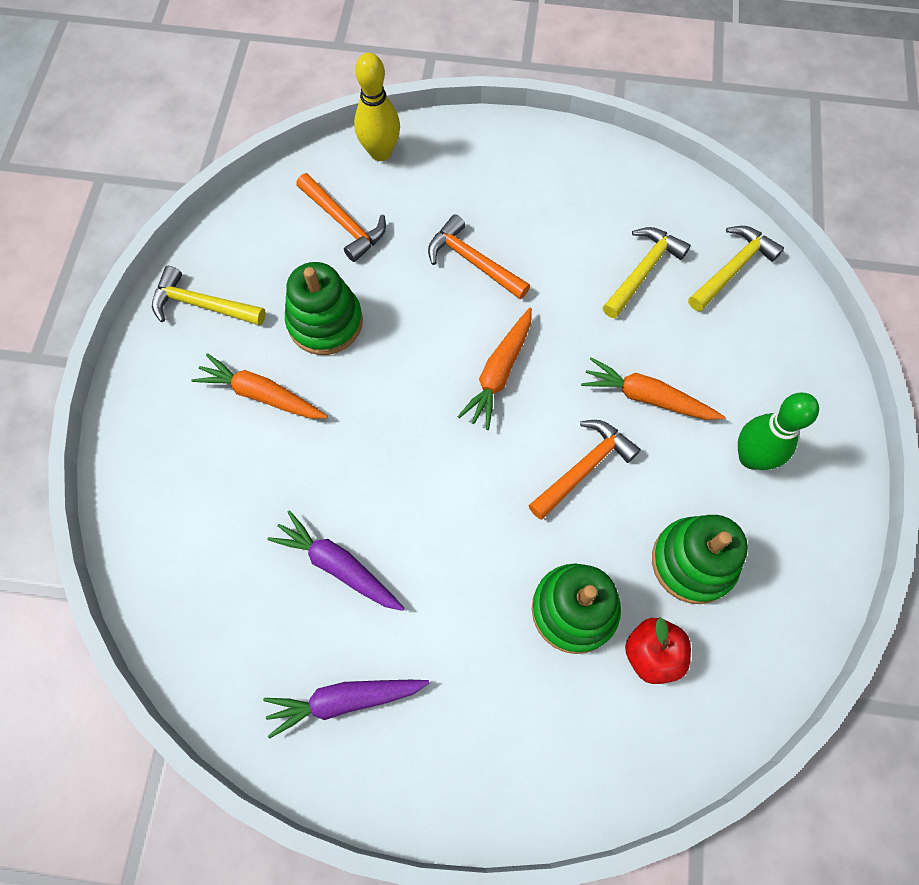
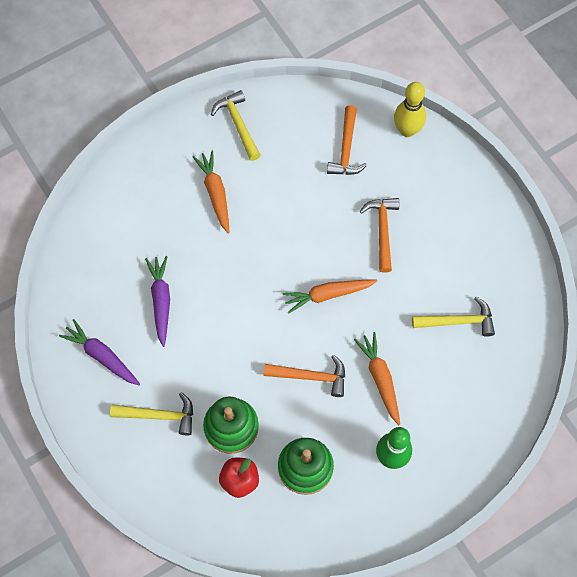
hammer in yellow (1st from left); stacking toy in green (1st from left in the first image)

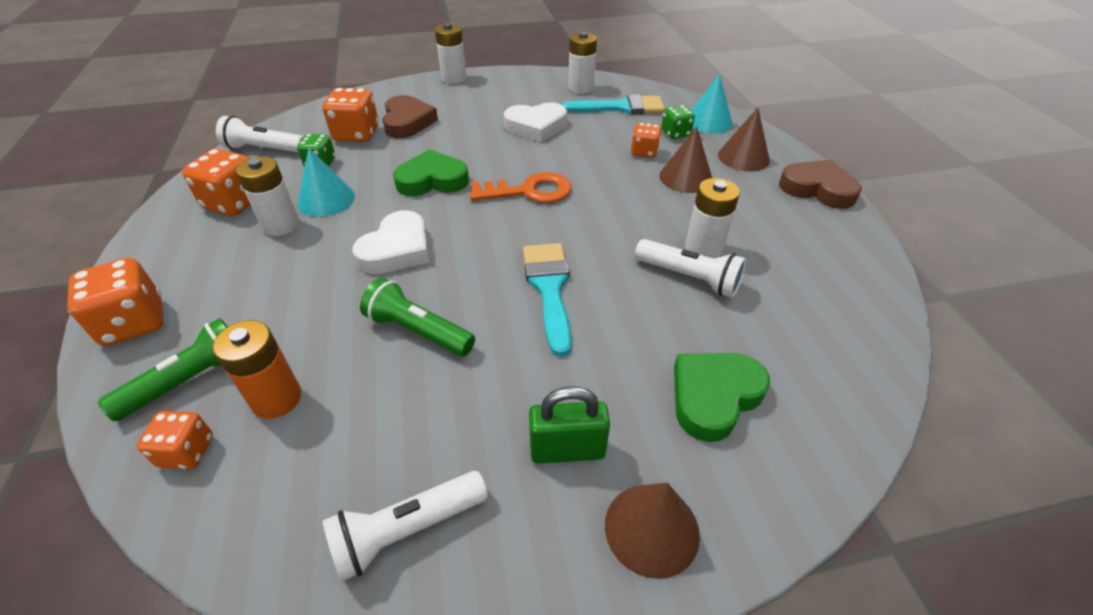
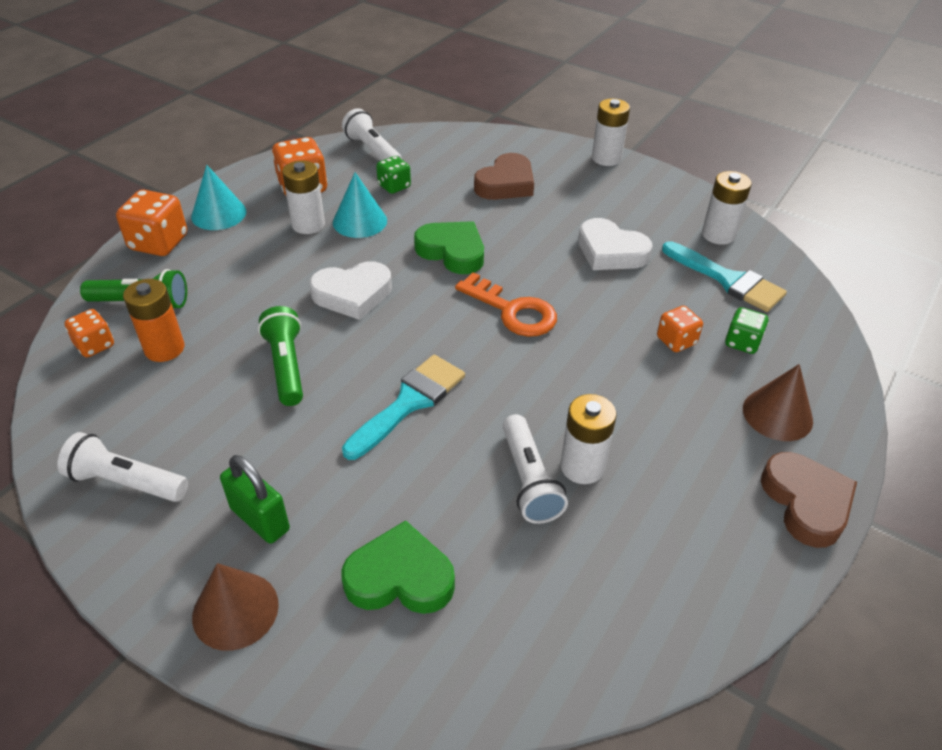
cone in turquoise (1st from left); dice in orange (4th from left in the first image); cone in brown (2nd from left in the first image)

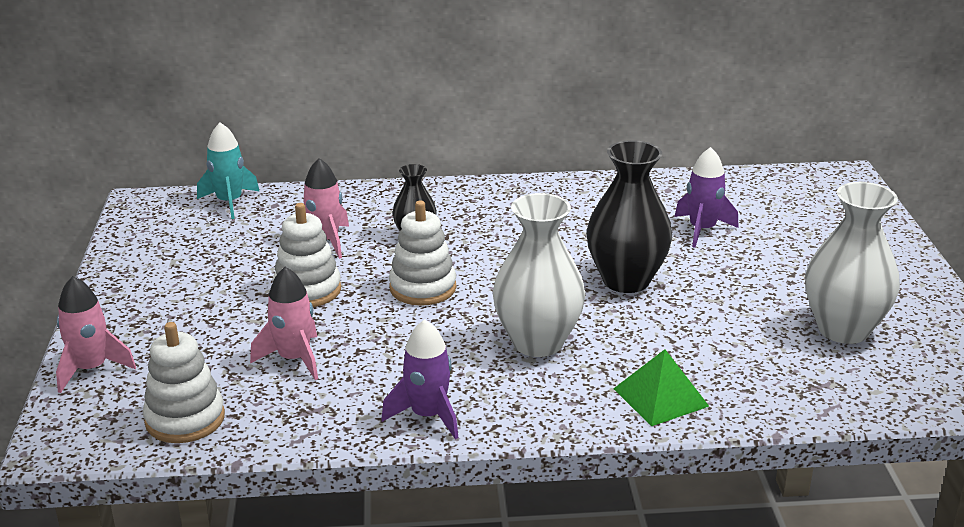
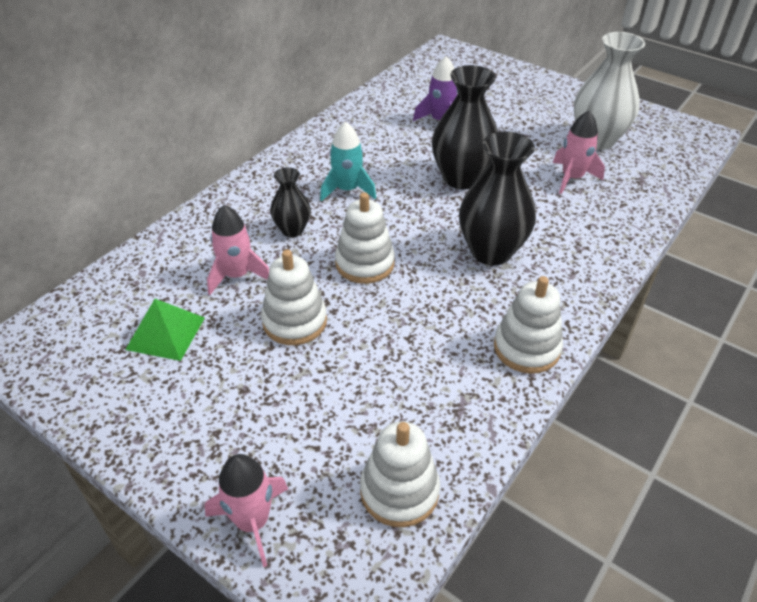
rocket in turquoise; vase in black (3rd from left); rocket in pink (3rd from left); stacking toy in white (4th from left); pyramid in green

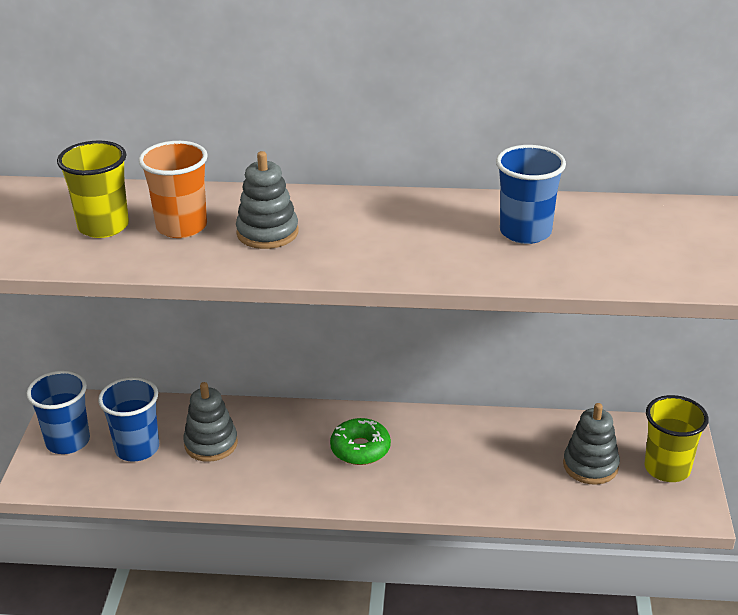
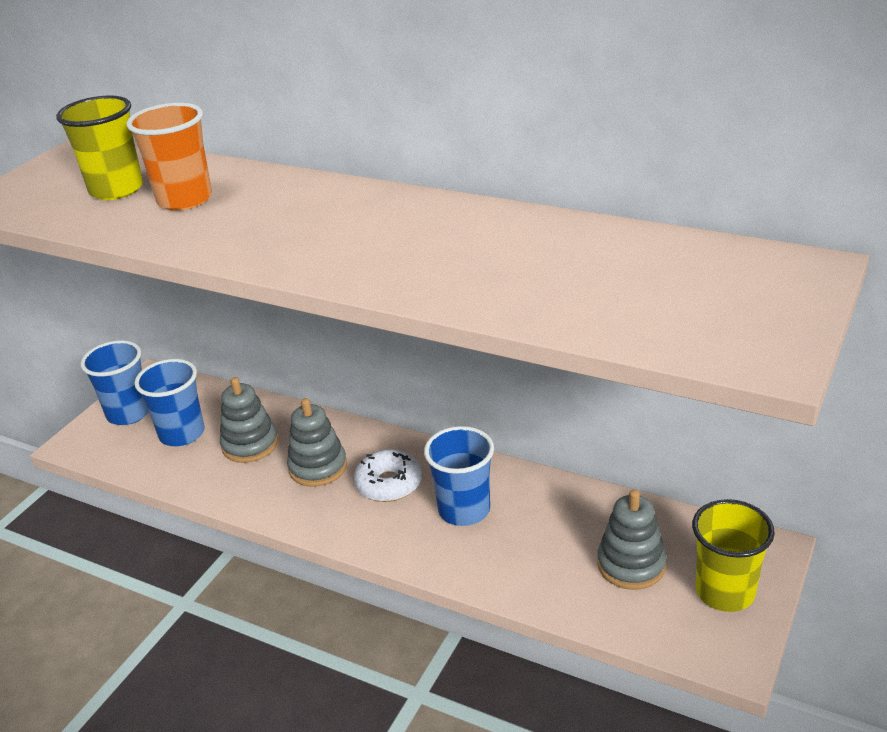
cup in blue (3rd from left); stacking toy in grey (2nd from left); donut in white

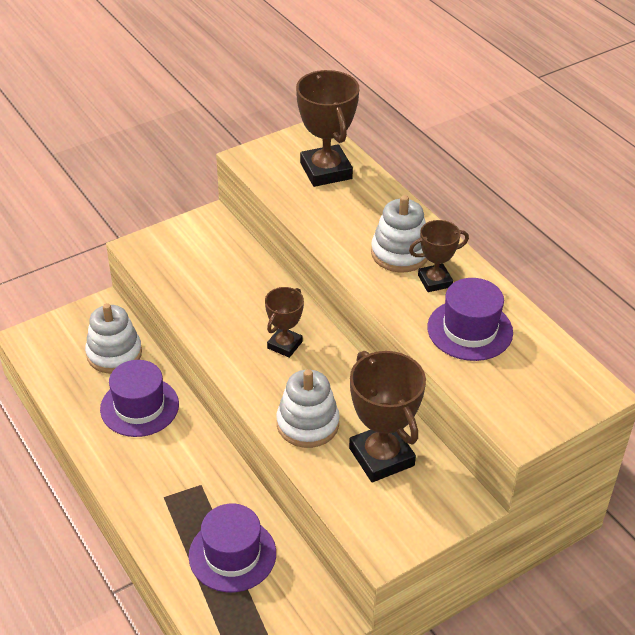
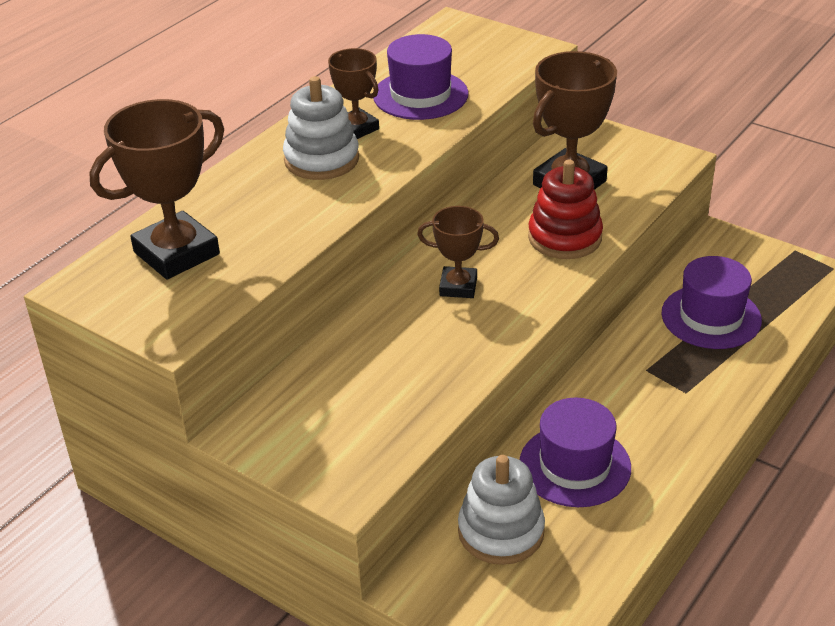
stacking toy in red

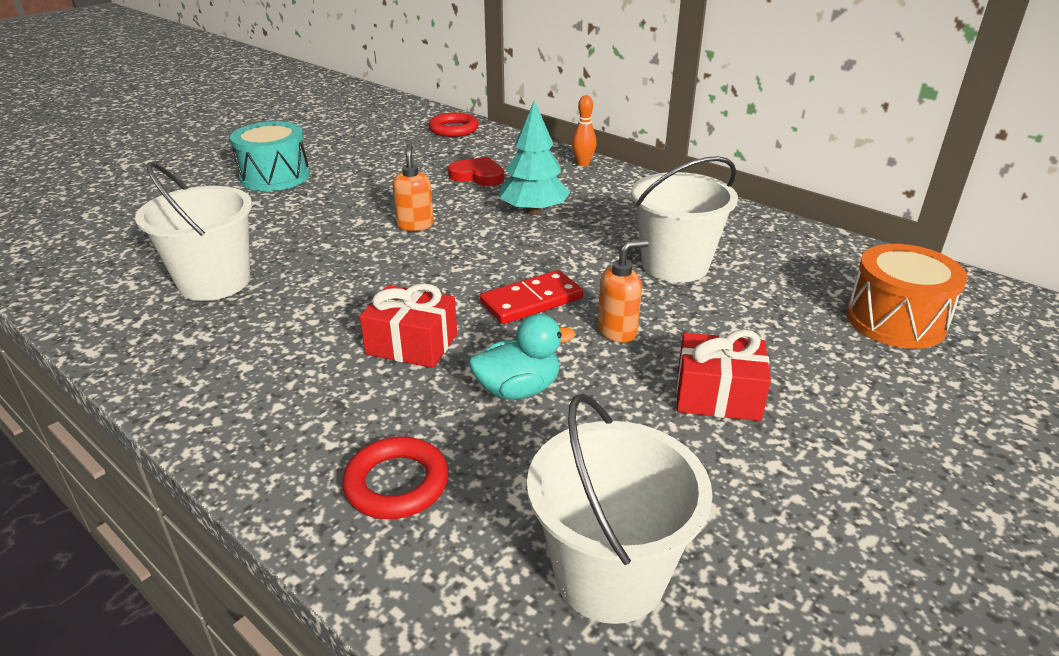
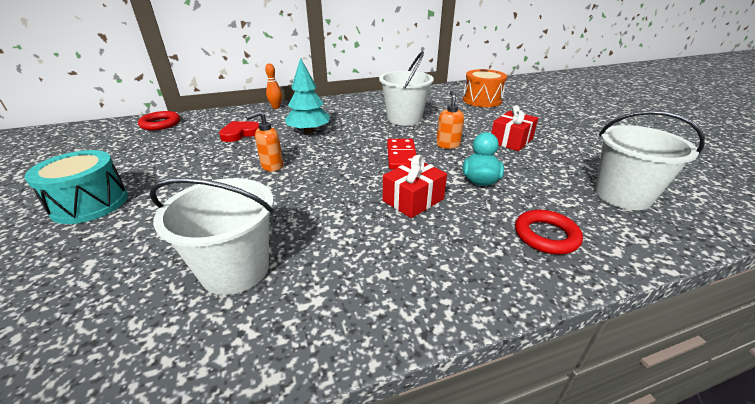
soap dispenser in orange (1st from left)

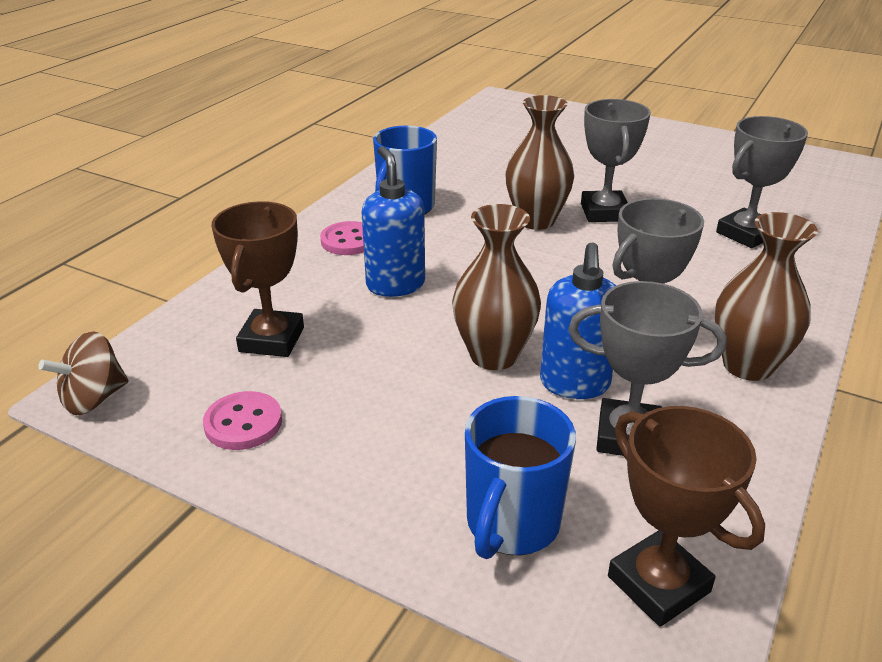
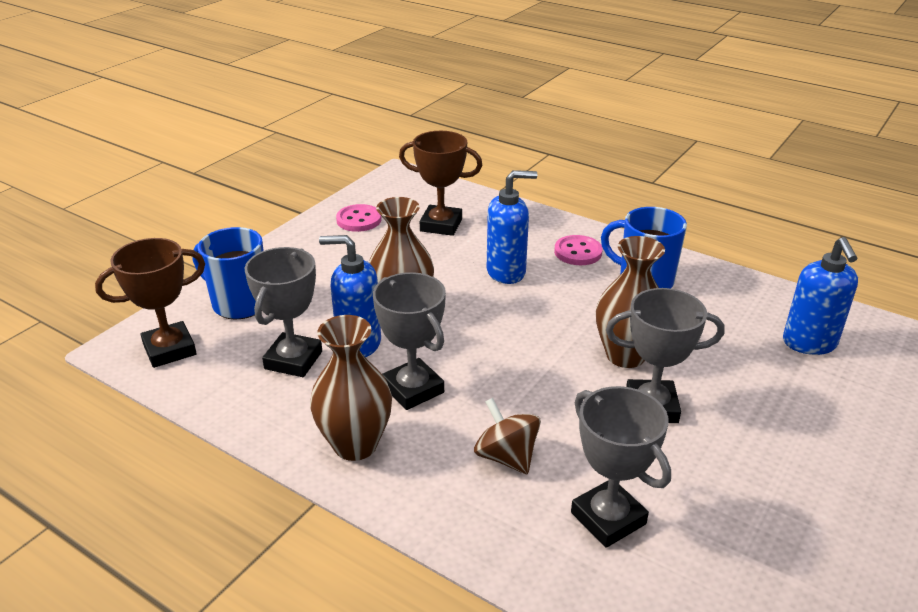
spinning top in brown; soap dispenser in blue (3rd from left)

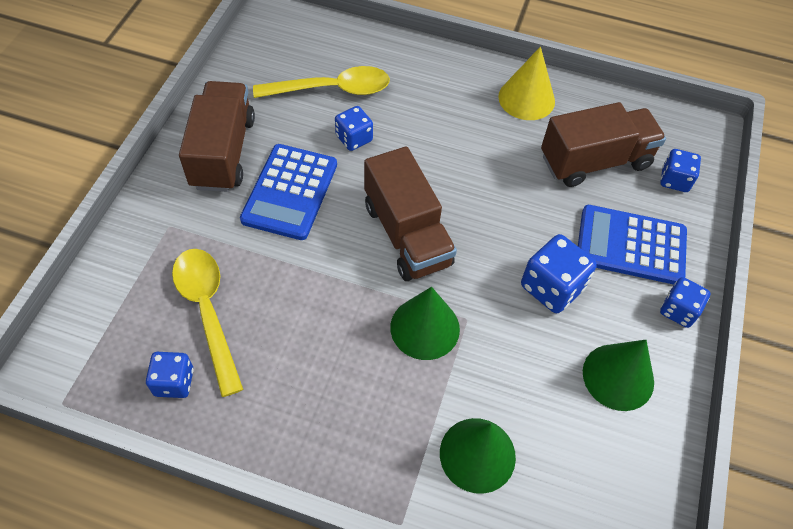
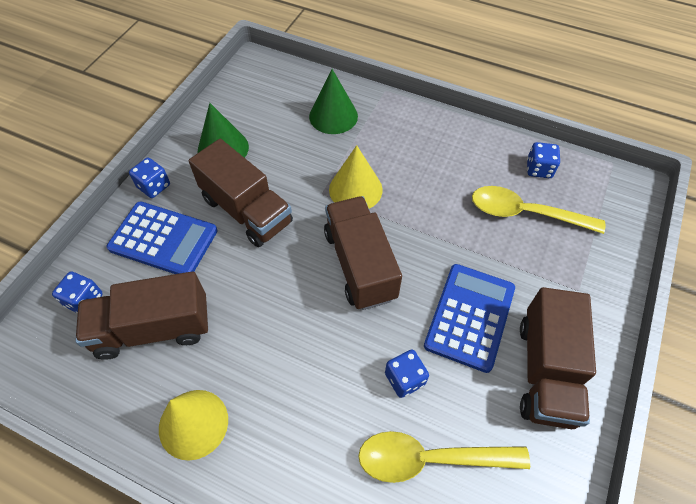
truck in brown (2nd from left); spoon in yellow (2nd from left); cone in yellow (2nd from left)

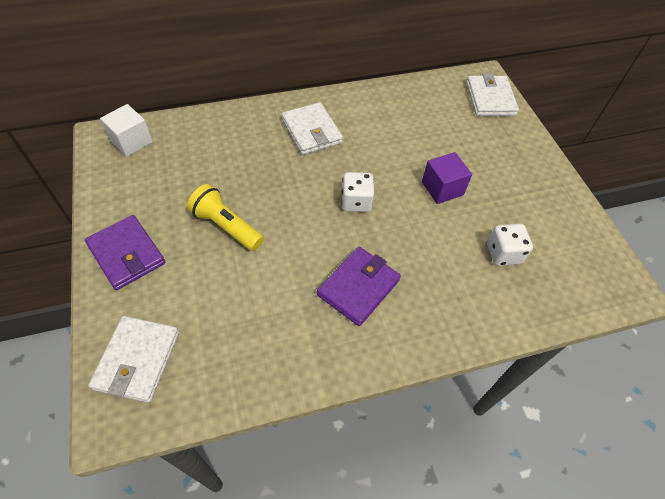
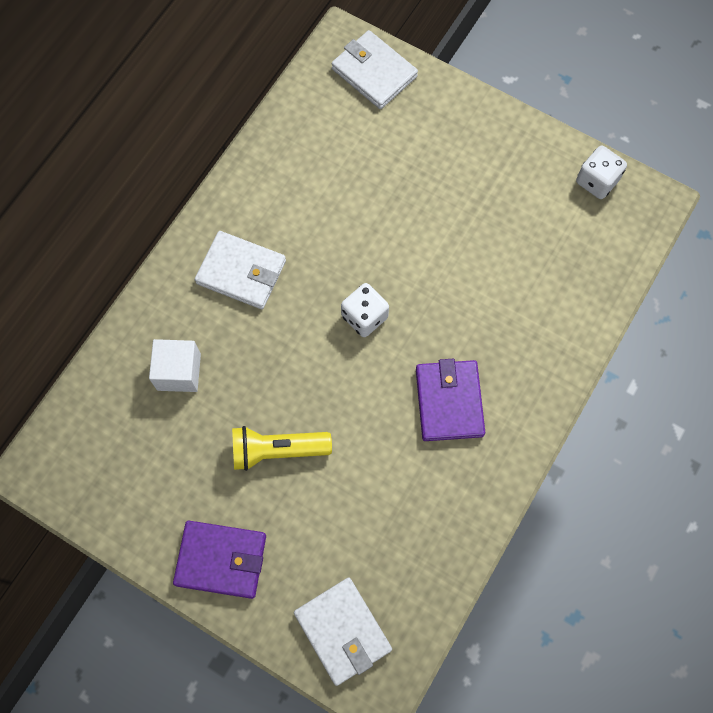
cube in white; cube in purple; dice in white (2nd from left)

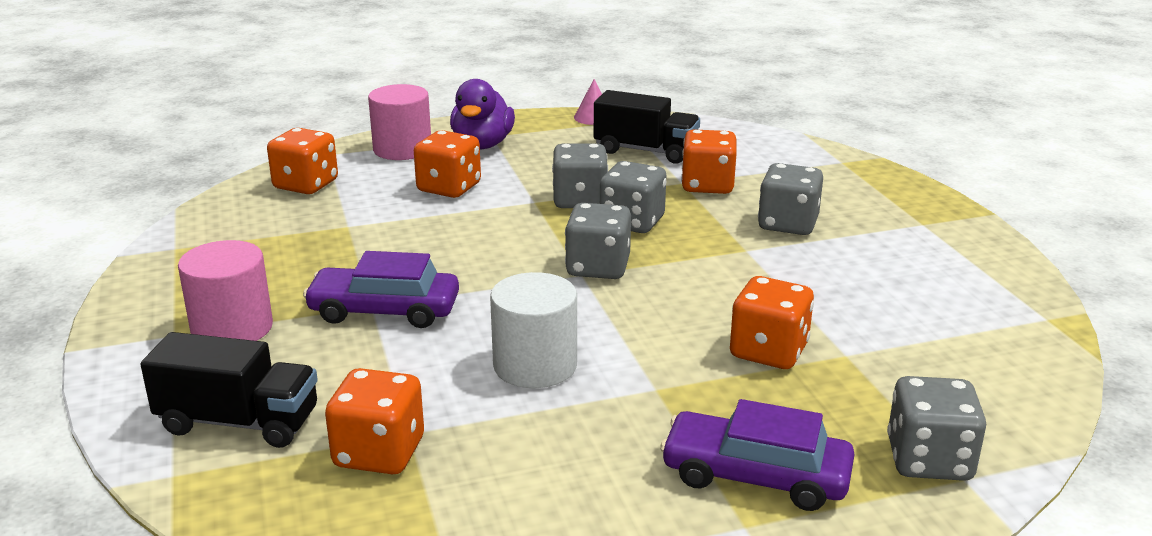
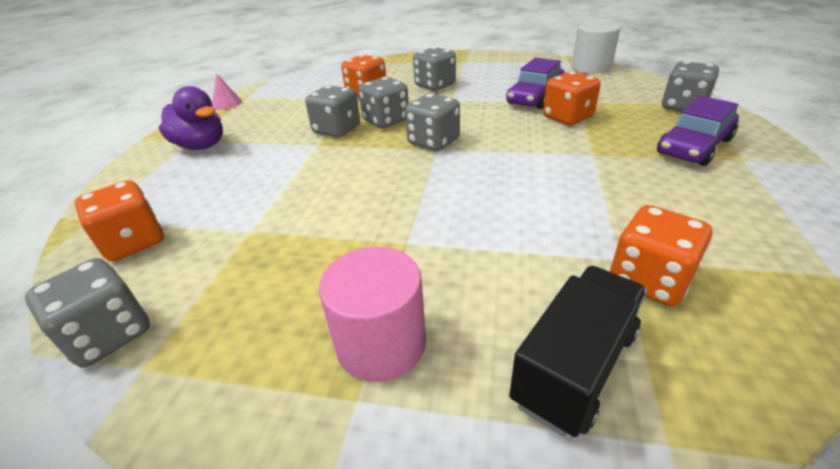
cylinder in pink (2nd from left in the first image); truck in black (2nd from left in the first image); dice in orange (3rd from left in the first image); car in purple (1st from left); cylinder in white; dice in grey (1st from left)

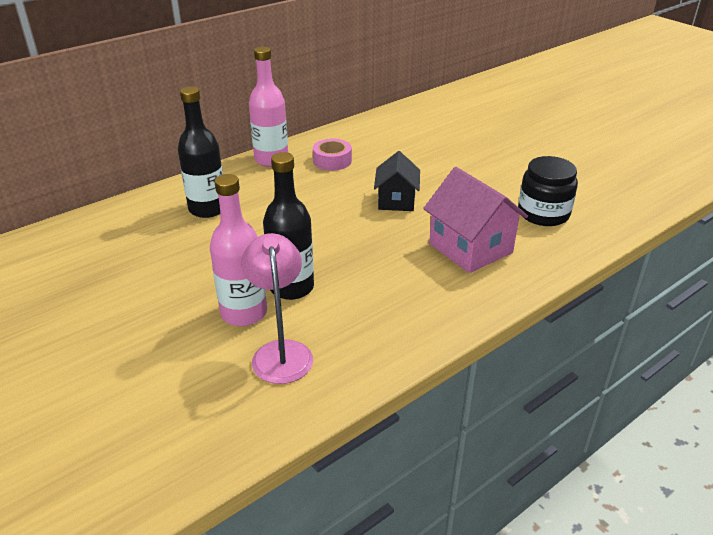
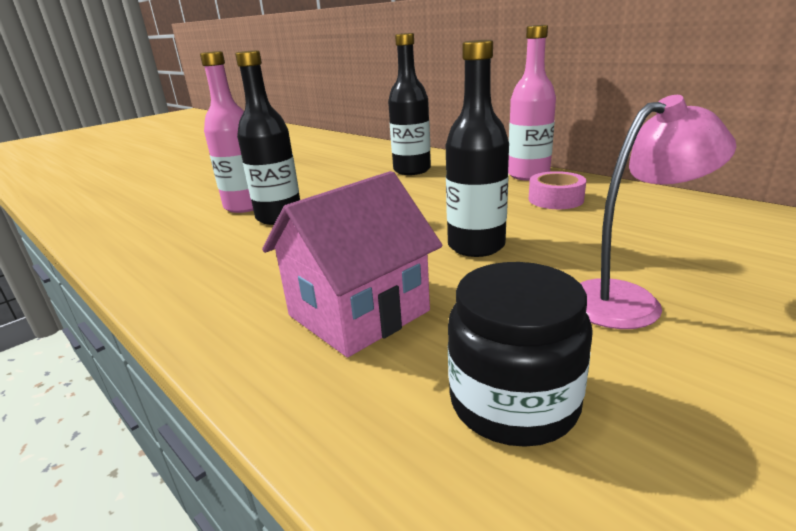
bottle in black (3rd from left); lamp in pink

